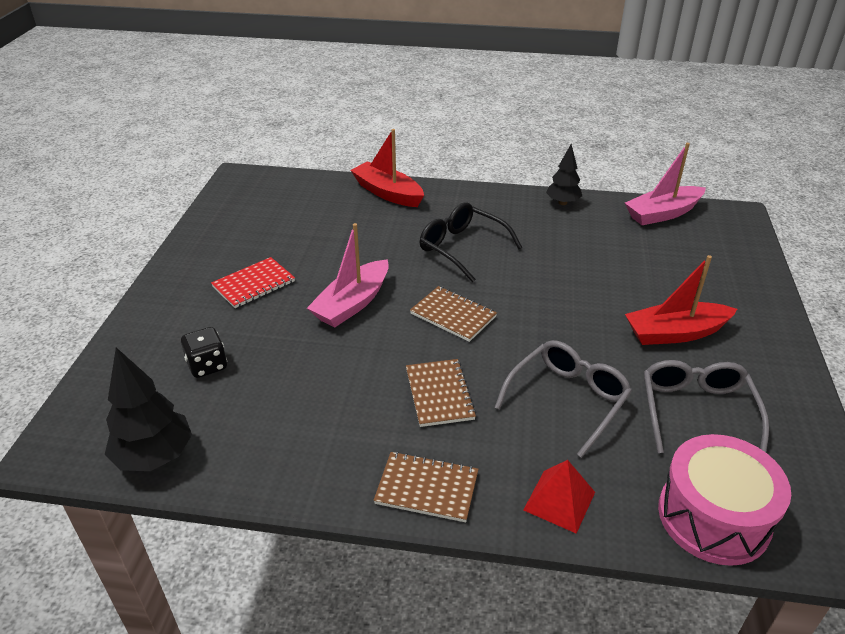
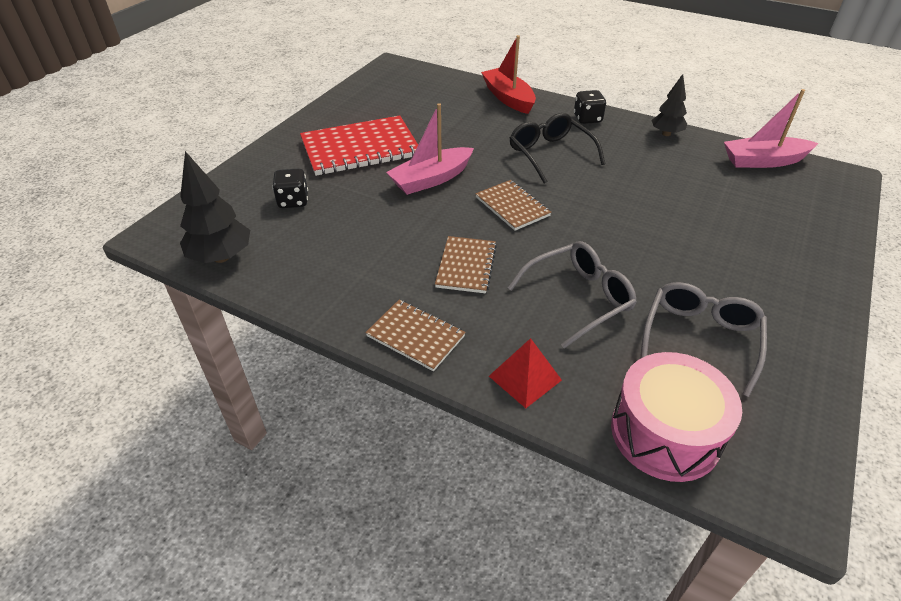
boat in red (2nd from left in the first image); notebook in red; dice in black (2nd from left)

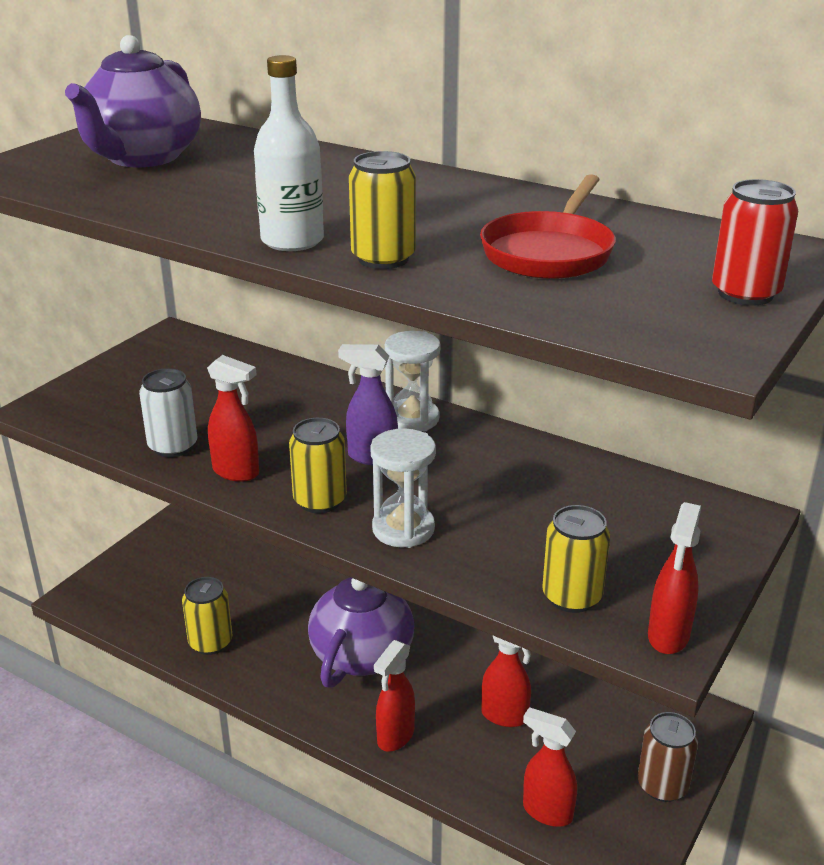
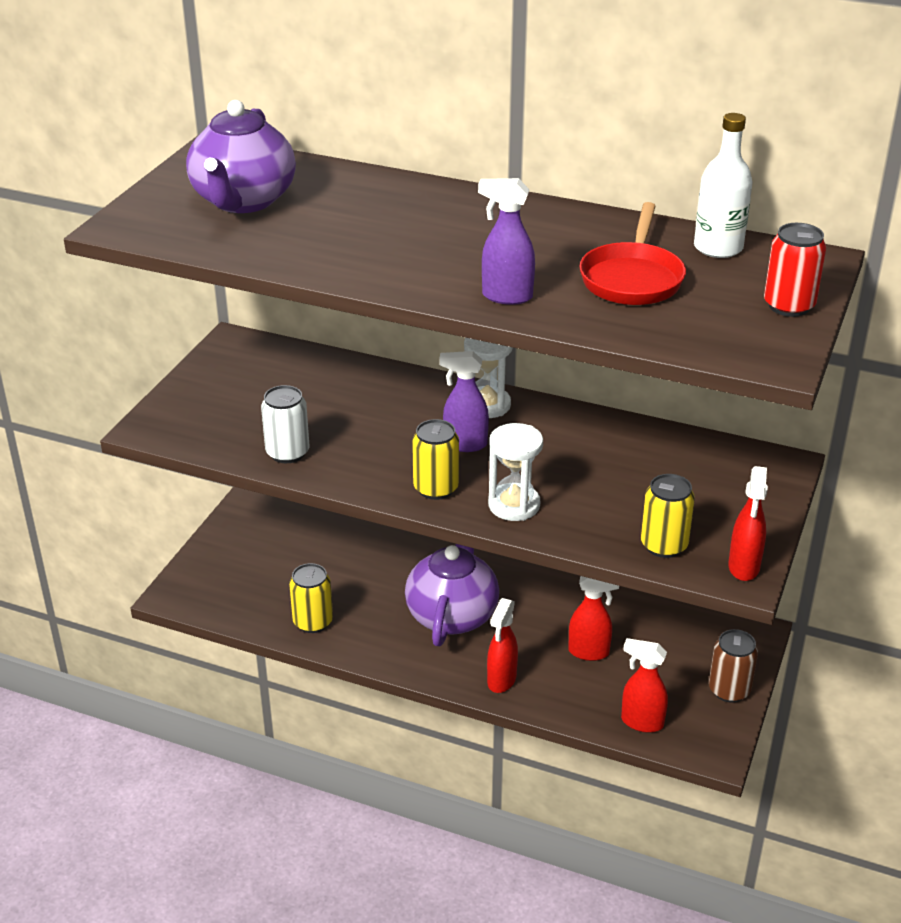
bottle in white; spray bottle in purple (2nd from left); spray bottle in red (1st from left in the first image)

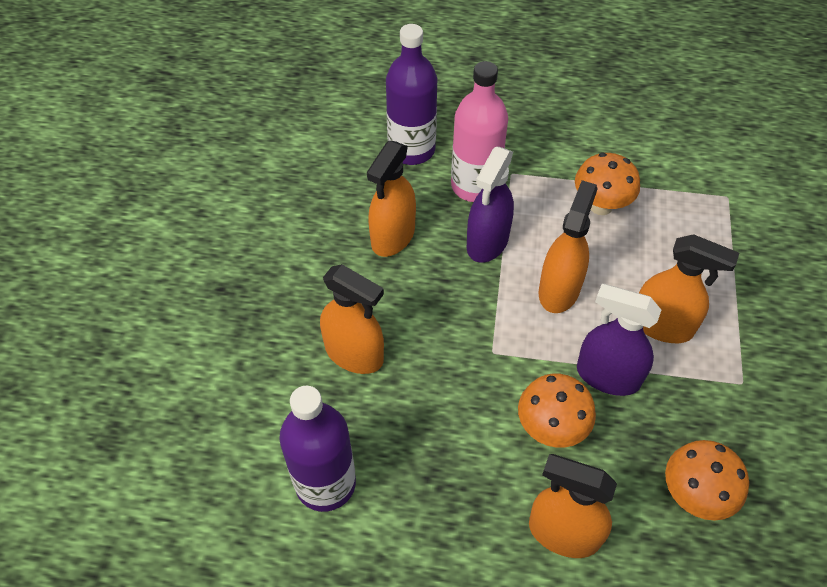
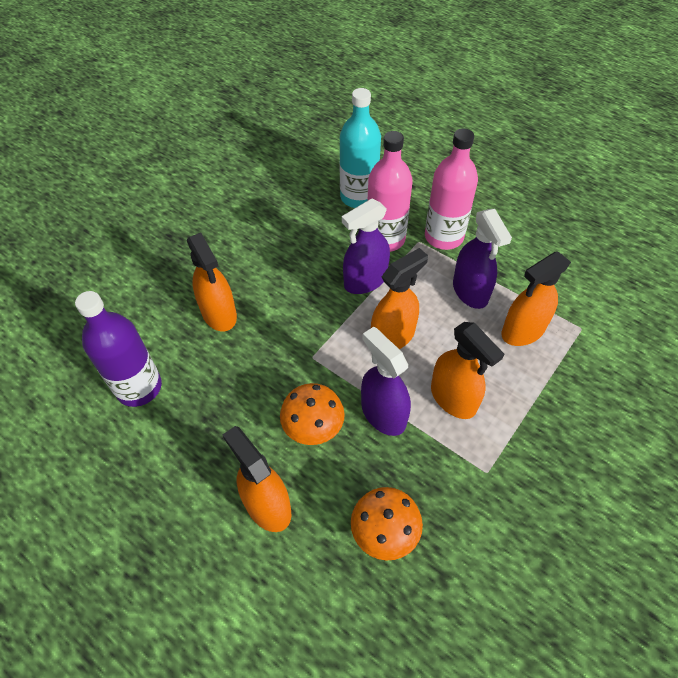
bottle in turquoise; spray bottle in orange (5th from left); spray bottle in purple (3rd from left); bottle in pink (2nd from left)

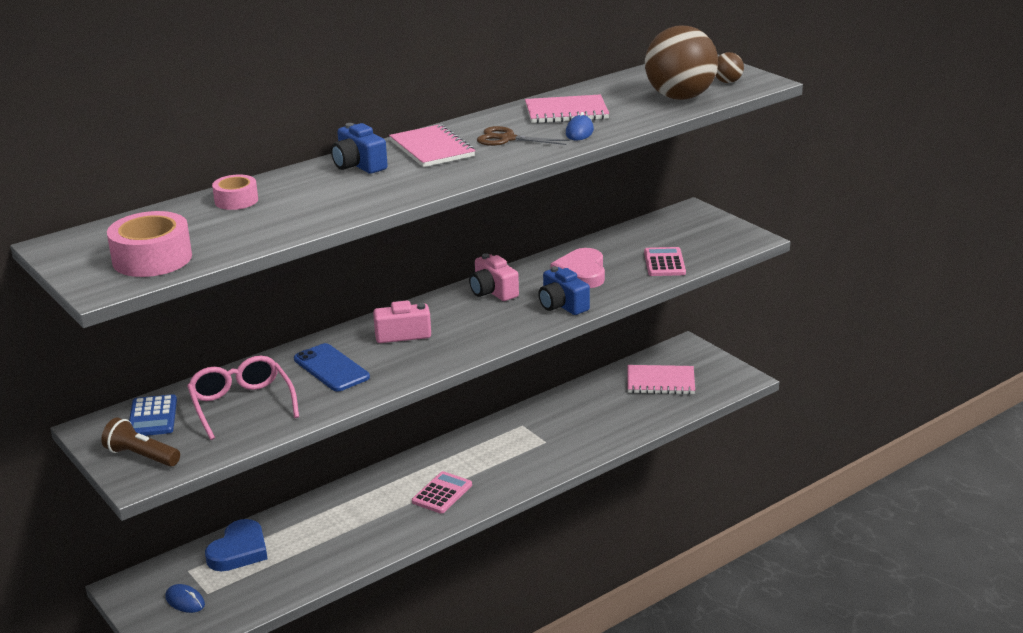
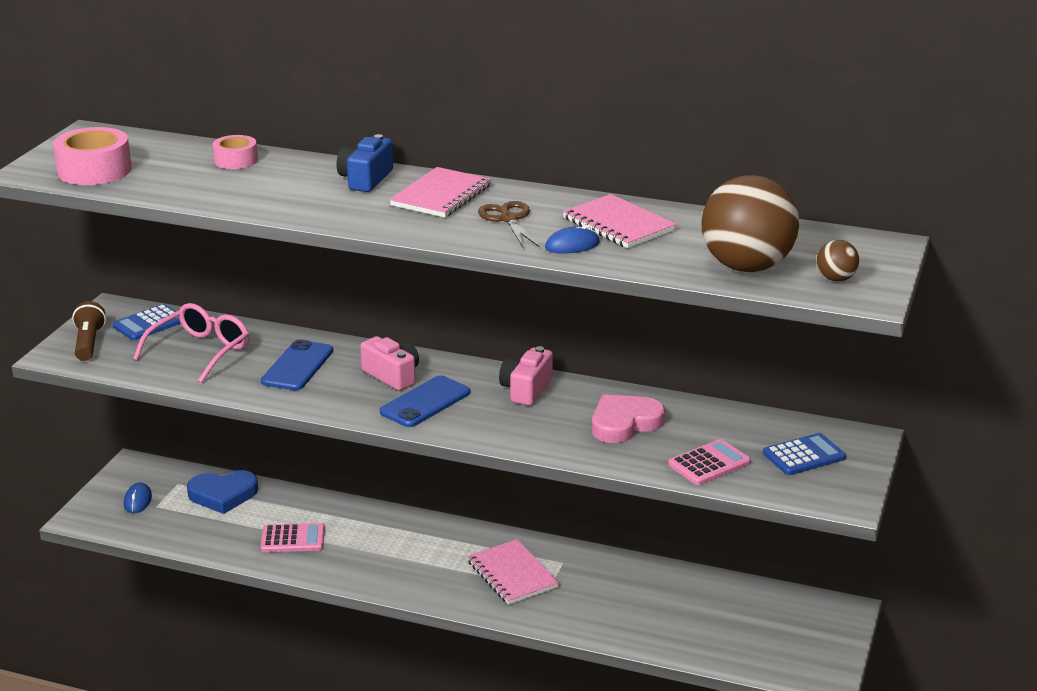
camera in blue (2nd from left in the first image); notebook in pink (2nd from left); calculator in pink (1st from left); phone in blue (2nd from left); calculator in blue (2nd from left)

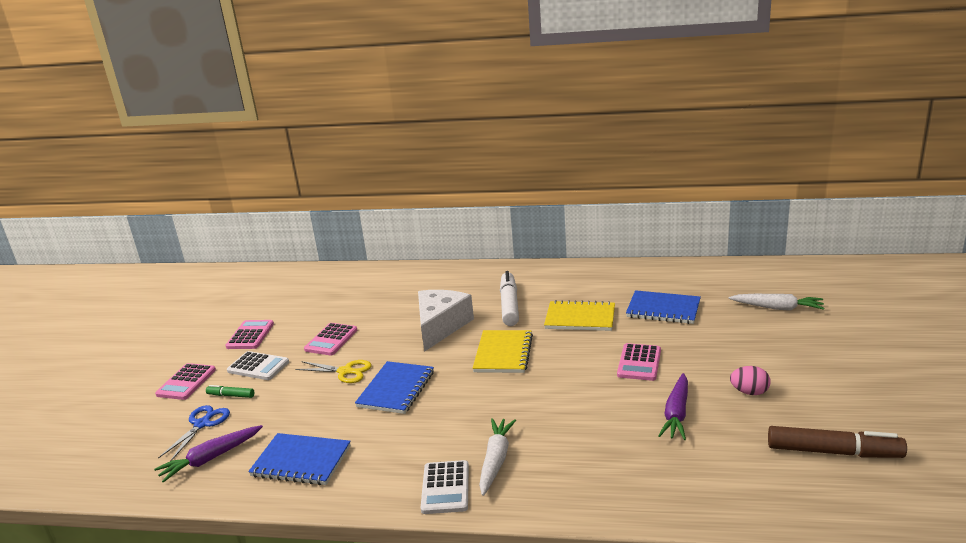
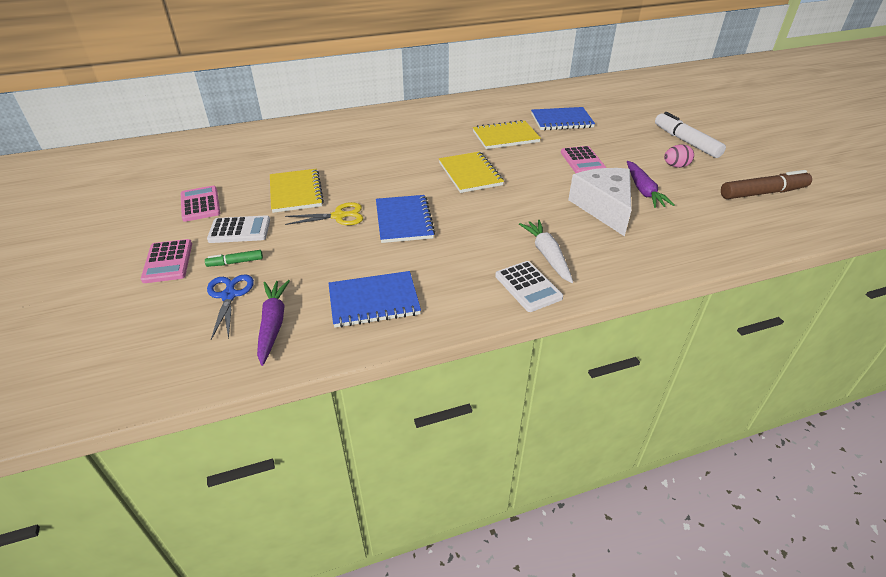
marker in white; cheese in white; carrot in white (2nd from left in the first image); notebook in yellow (1st from left); carrot in purple (1st from left)

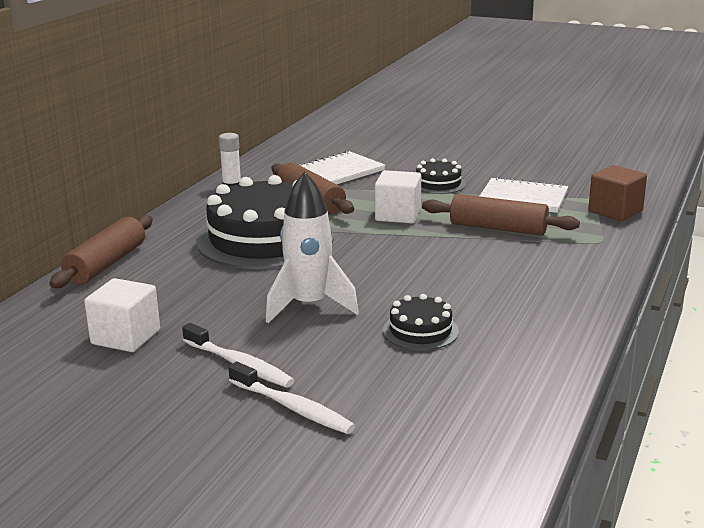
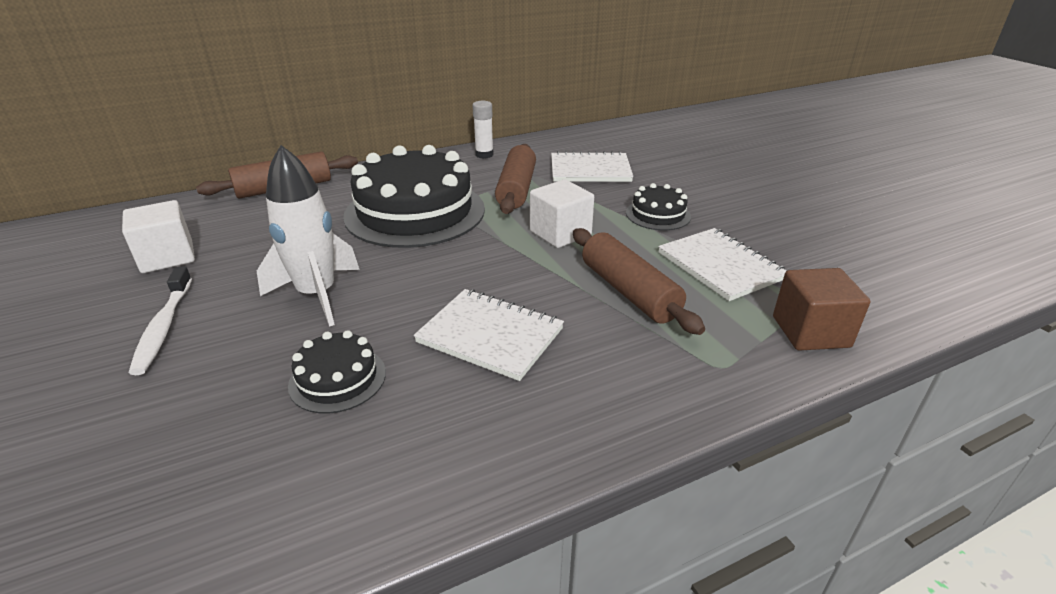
toothbrush in white (2nd from left in the first image); notebook in white (1st from left)

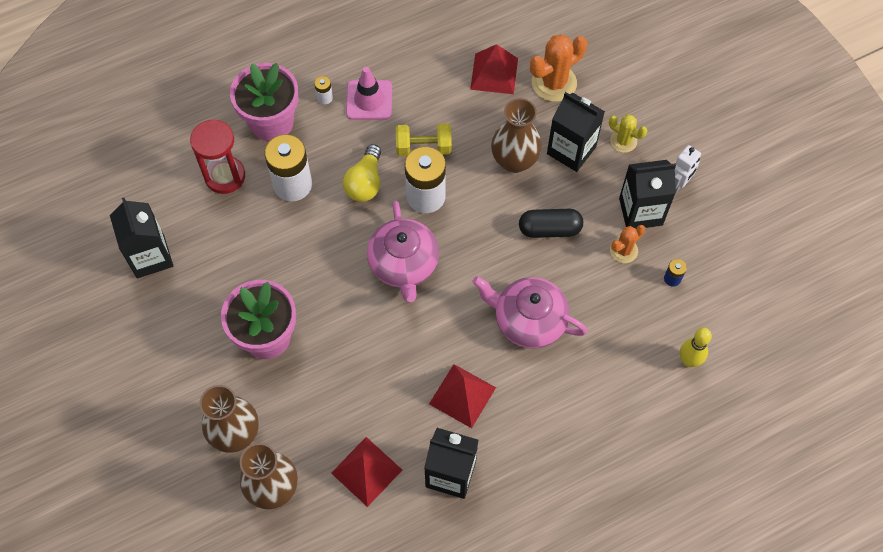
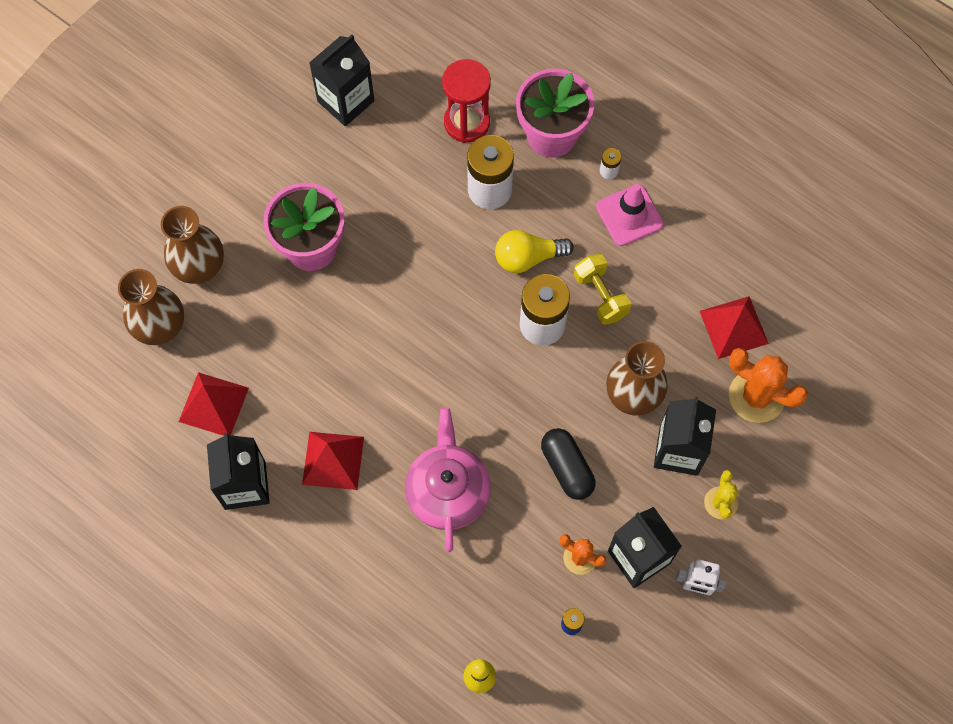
teapot in pink (1st from left in the first image)

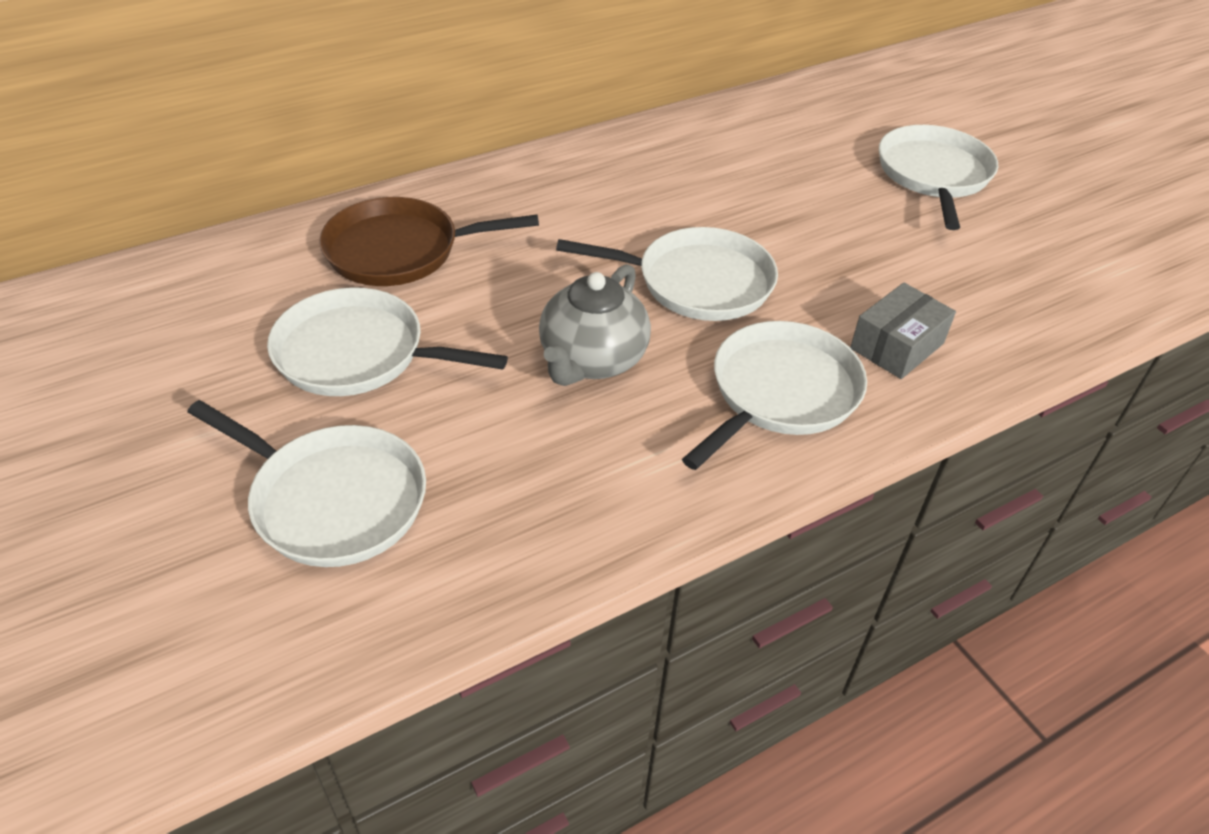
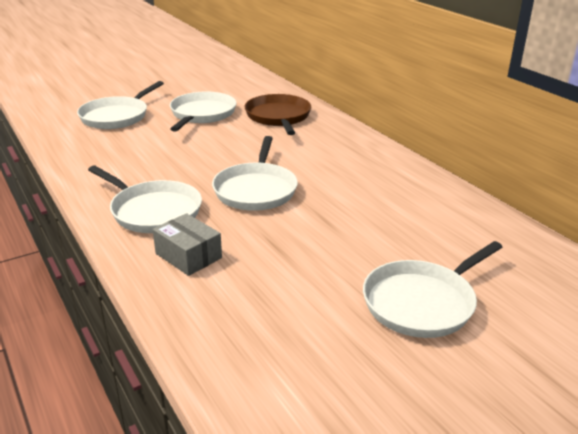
pan in white (5th from left); teapot in grey

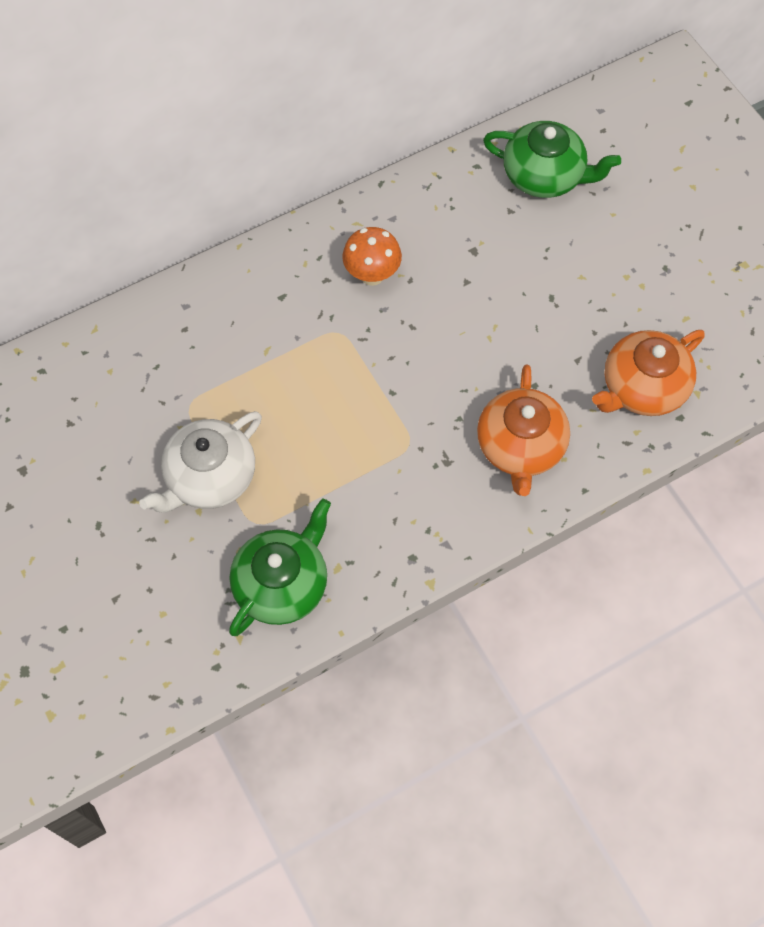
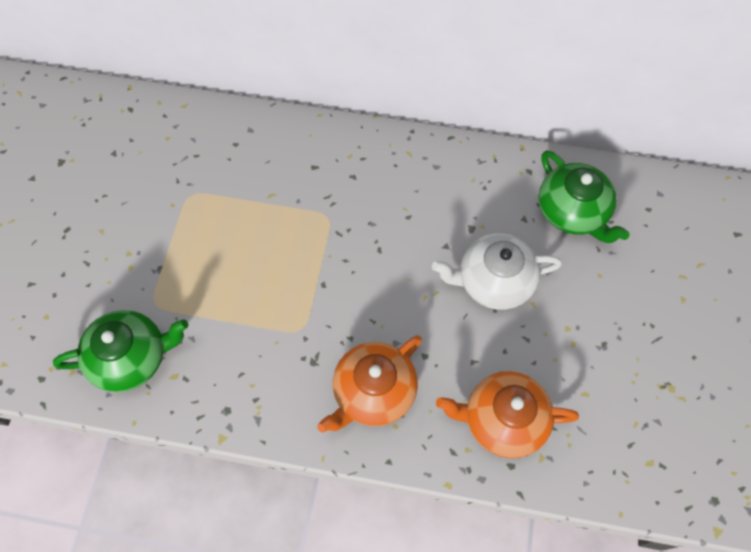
mushroom in orange; teapot in white

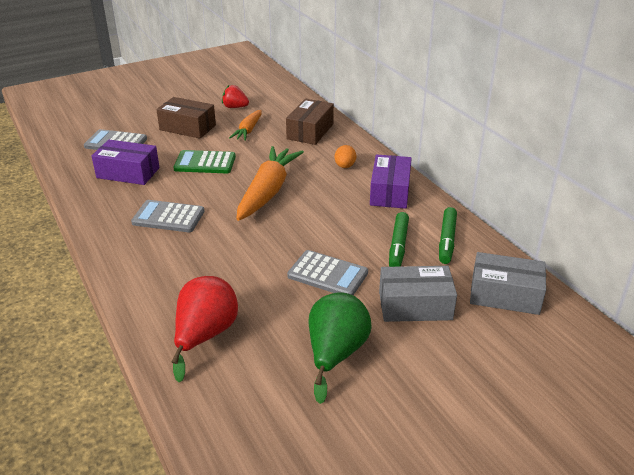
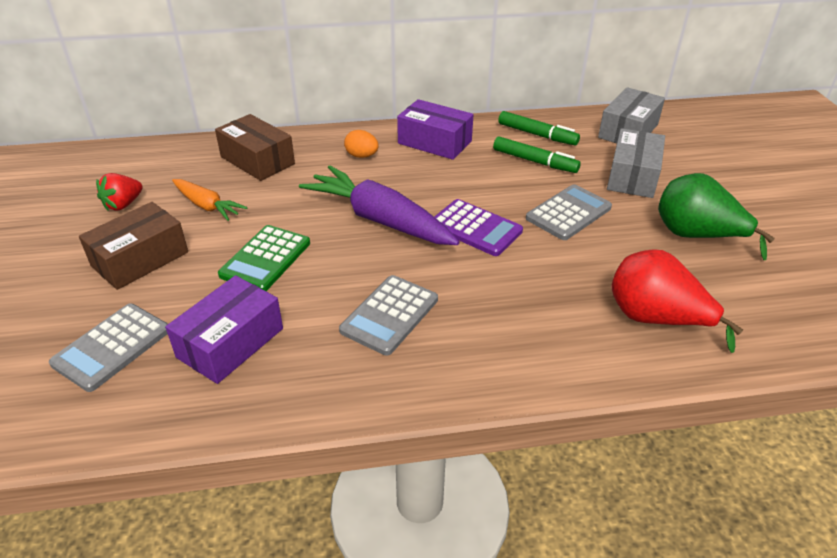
carrot in purple; calculator in purple

